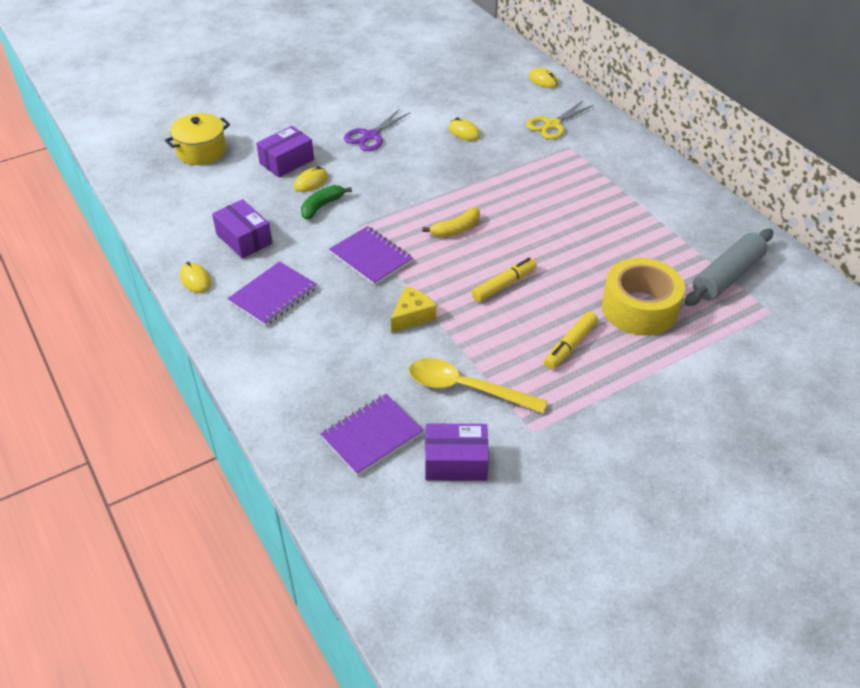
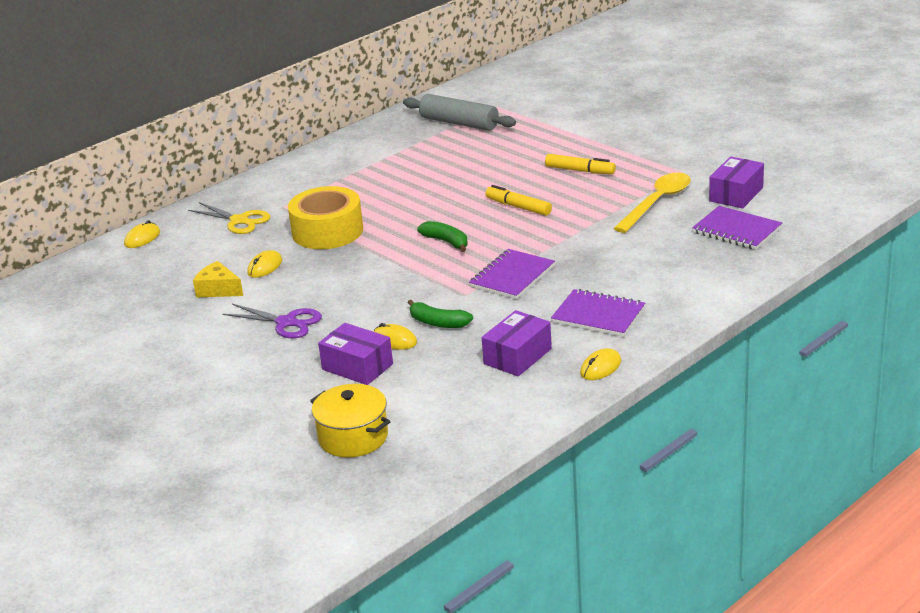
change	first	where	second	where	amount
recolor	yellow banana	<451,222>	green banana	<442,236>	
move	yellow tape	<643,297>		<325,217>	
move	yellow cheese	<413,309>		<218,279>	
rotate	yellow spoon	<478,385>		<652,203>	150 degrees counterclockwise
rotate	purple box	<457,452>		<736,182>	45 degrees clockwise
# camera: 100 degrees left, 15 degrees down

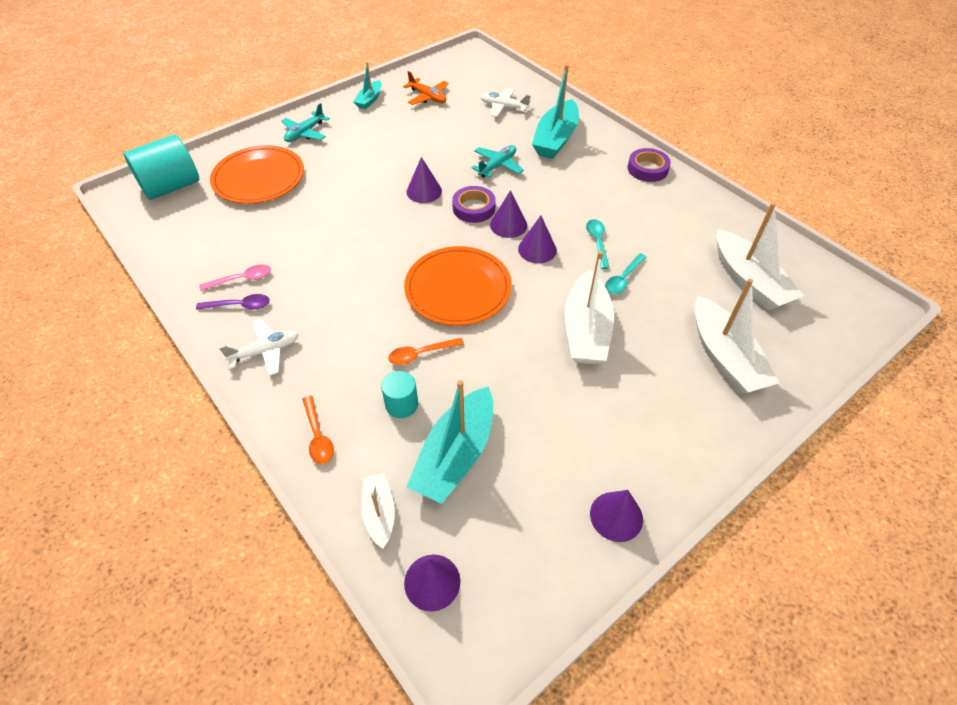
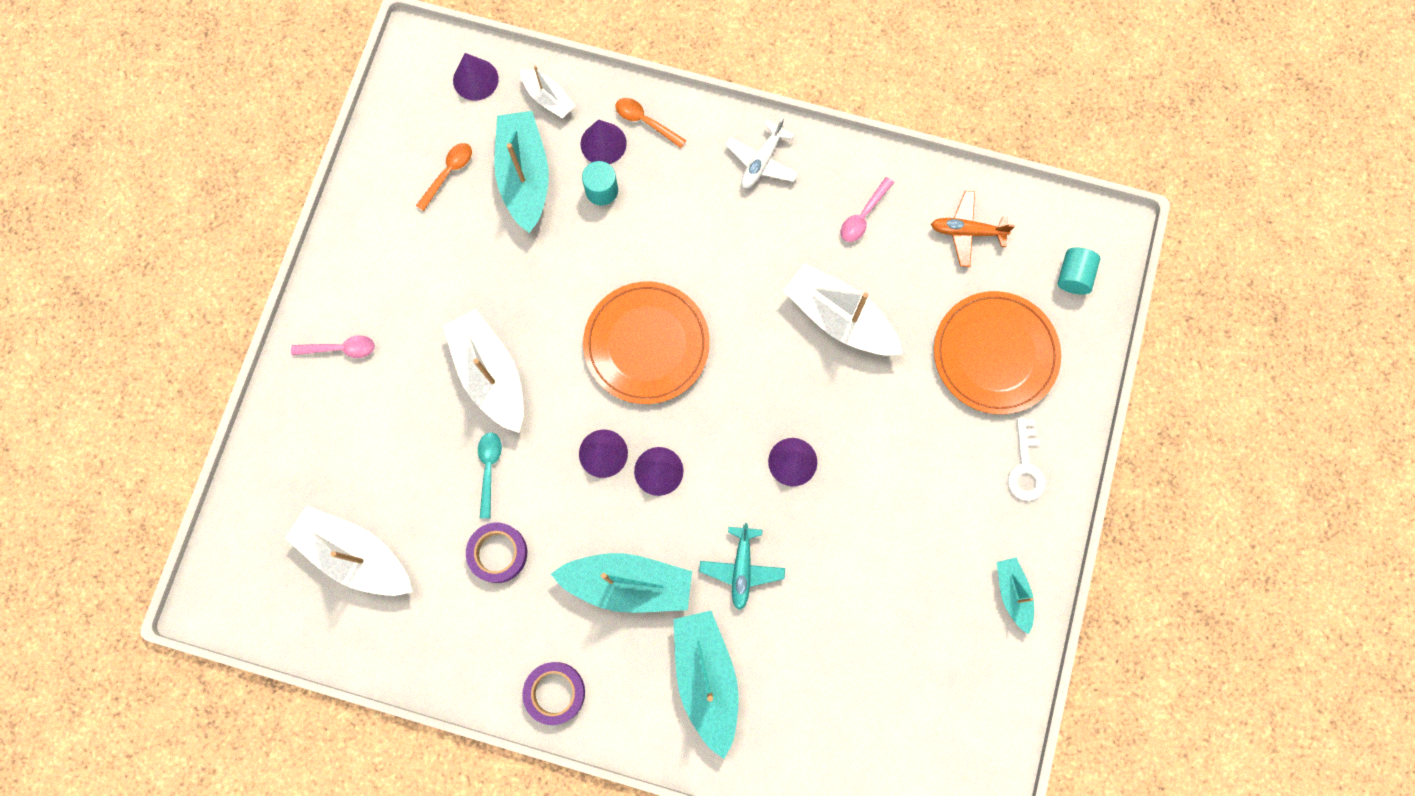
change	first	where	second	where	amount
move	orange plane	<426,88>		<973,229>	
delete	white plane	<505,102>			
replace	turquoise plane	<305,122>	white key	<1027,459>	
resize	turquoise cylinder	<161,167>		<1078,271>	x0.53
move	purple tape	<474,204>		<496,553>	
delete	turquoise spoon	<597,244>			
move	white boat	<737,336>		<842,309>	
delete	purple spoon	<233,302>			
move	orange spoon	<426,351>		<444,177>	
move	purple cone	<616,516>		<604,141>	
insert			pink spoon	<333,346>	
insert			turquoise boat	<621,583>	
# camera: 145 degrees right, 25 degrees up

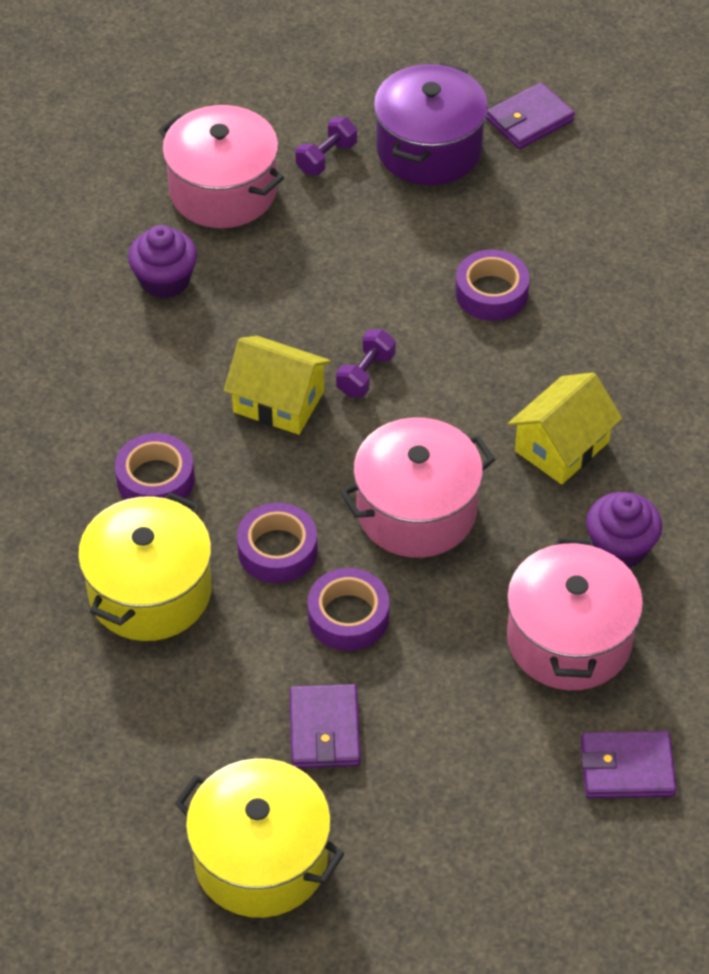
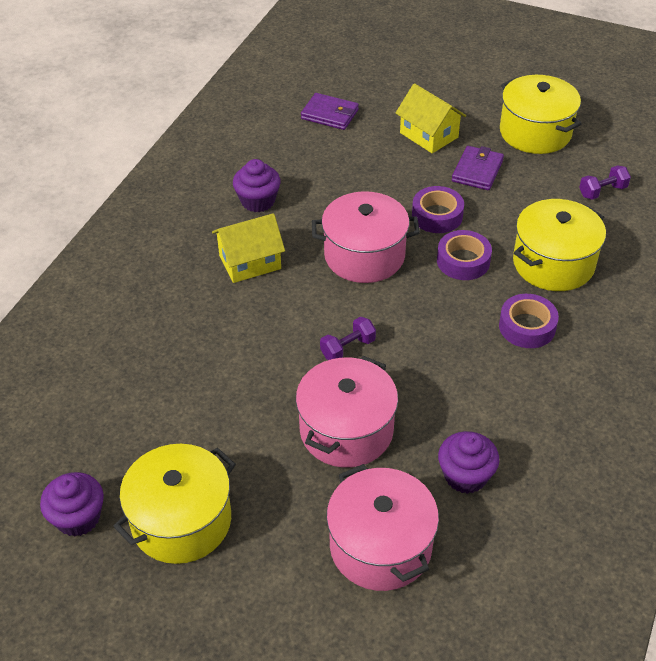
change	first	where	second	where	amount
recolor	purple pot	<431,124>	yellow pot	<174,504>	
replace	purple wallet	<530,115>	purple cupcake	<72,504>	
move	purple dumbbell	<326,146>		<605,182>	
delete	purple tape	<492,285>			
move	yellow house	<277,385>		<431,118>	
move	pink pot	<575,613>		<347,412>	
# camera: 155 degrees left, 5 degrees down

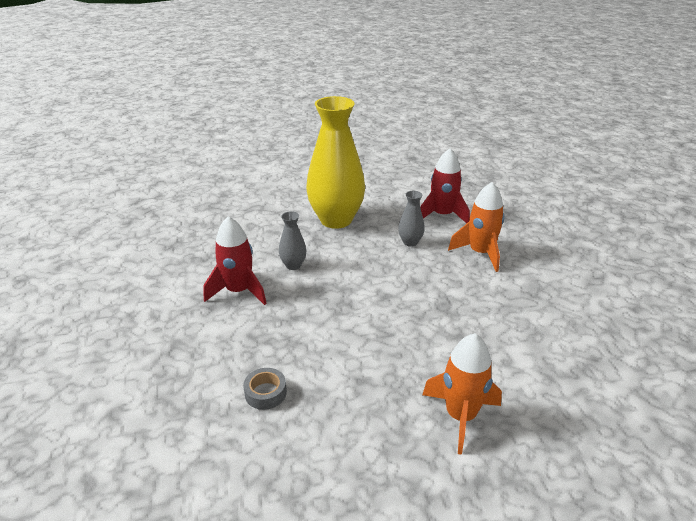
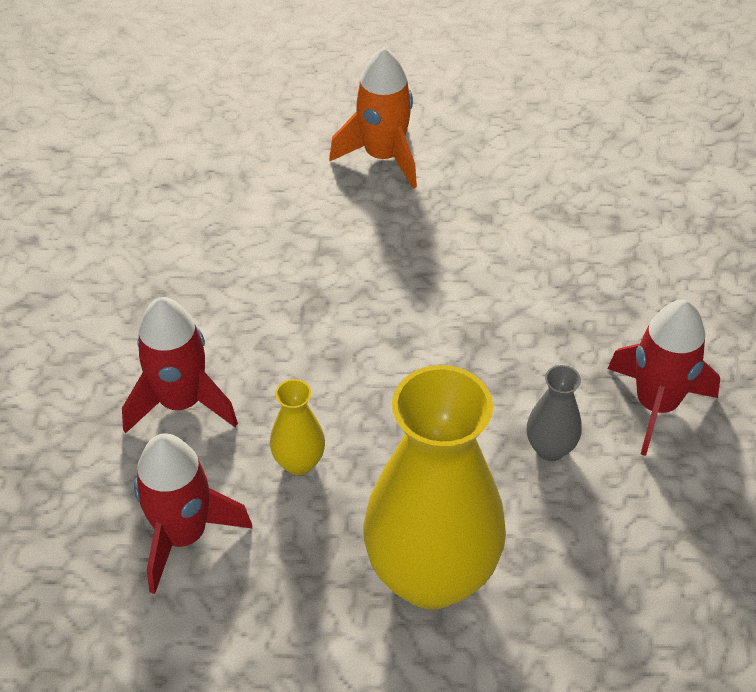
change	first	where	second	where	amount
recolor	orange rocket	<476,227>	red rocket	<180,365>	
recolor	grey vase	<411,219>	yellow vase	<297,427>	
delete	grey tape	<265,389>			
# camera: 165 degrees left, 15 degrees up

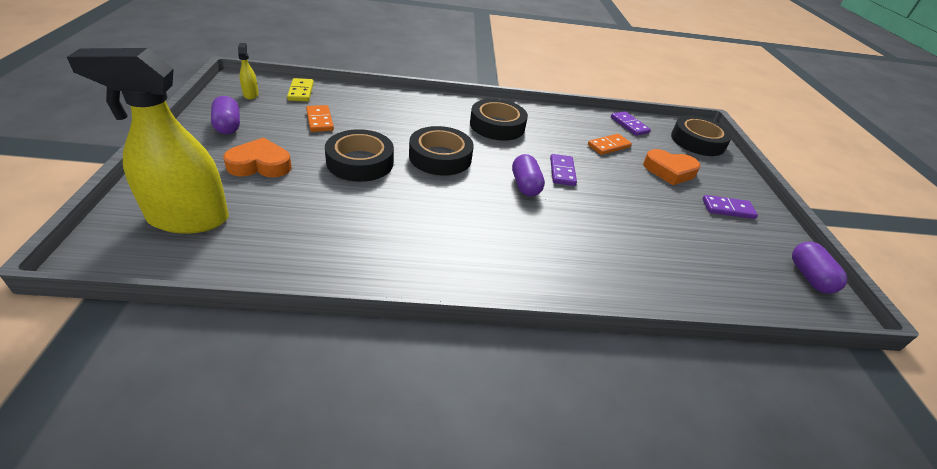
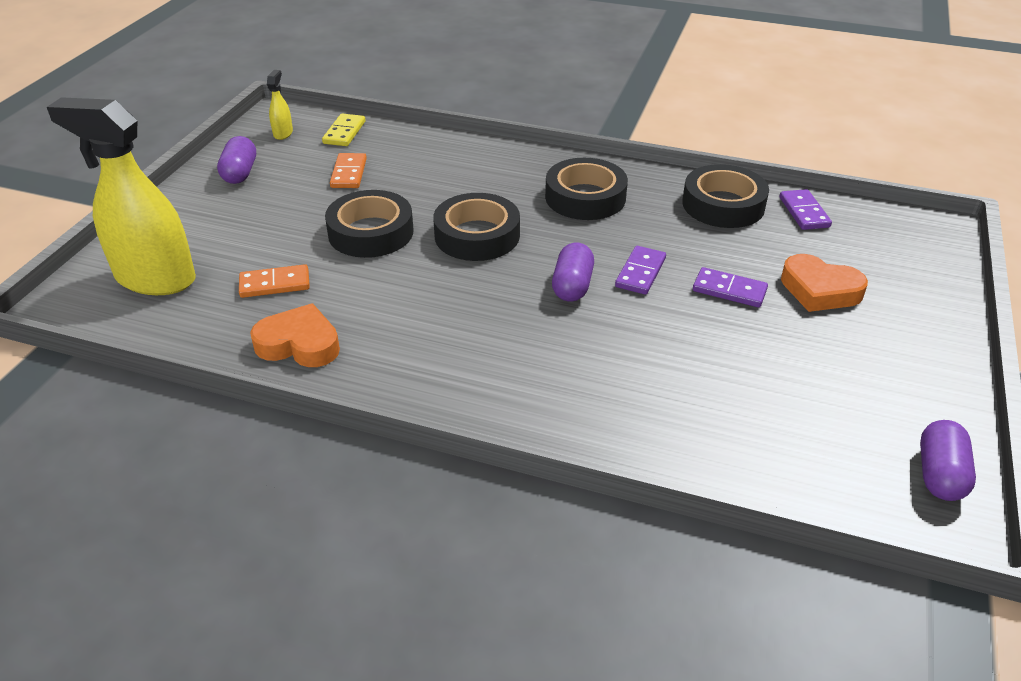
change	first	where	second	where	amount
move	black tape	<701,135>		<725,196>	
move	orange domino	<610,144>		<274,281>	
move	orange heart	<257,157>		<295,335>	
move	purple domino	<730,207>		<730,287>	
# camera: 25 degrees right, 0 degrees up

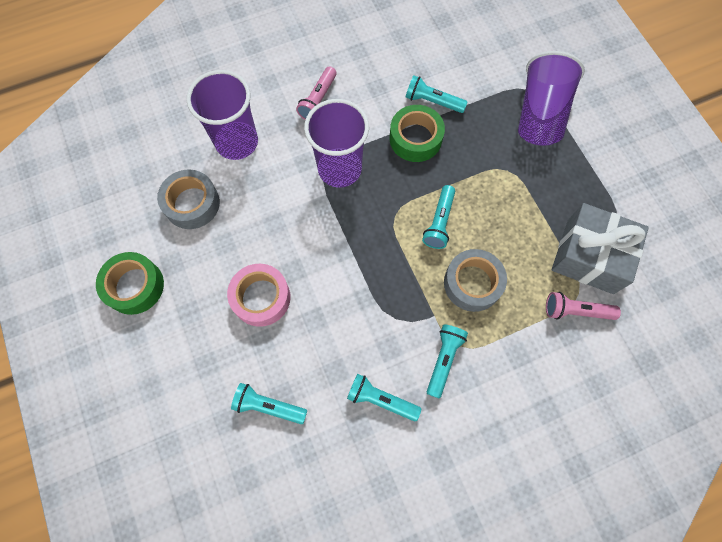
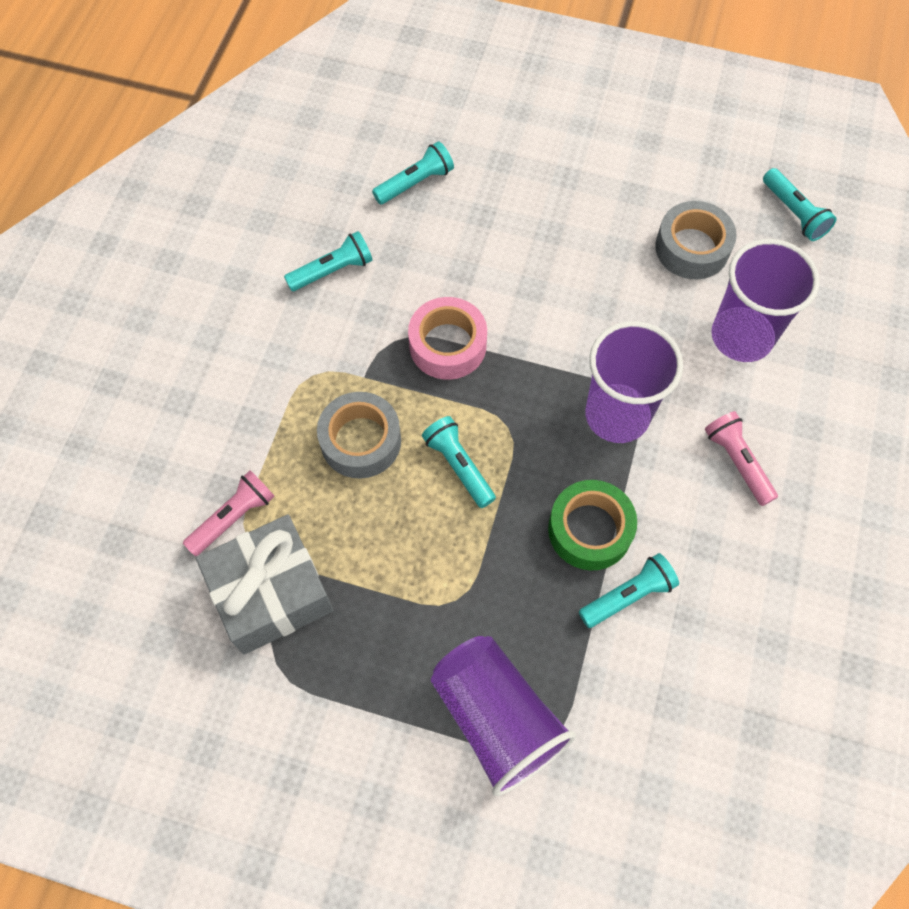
change	first	where	second	where	amount
delete	green tape	<130,283>			
move	pink tape	<258,295>		<447,338>	
move	turquoise flashlight	<447,361>		<800,204>	
# camera: 130 degrees right, 5 degrees down

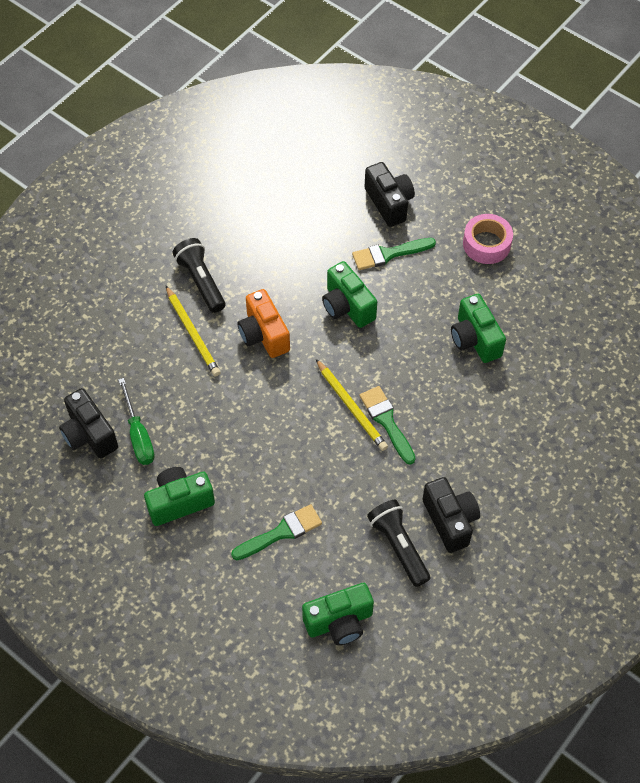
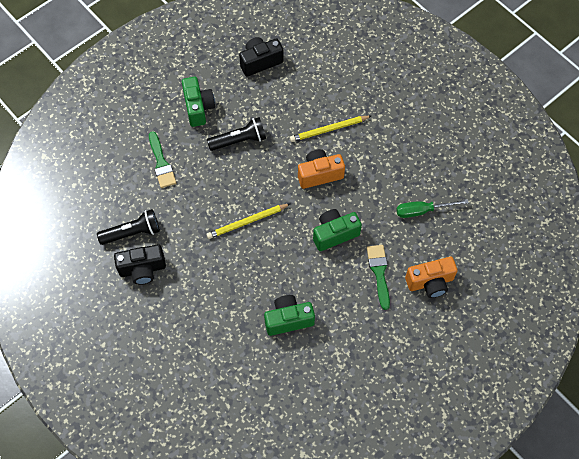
change	first	where	second	where	amount
recolor	black camera	<390,194>	orange camera	<431,277>	
delete	pink tape	<488,239>			
move	black flashlight	<199,275>		<236,134>	
move	green screwdriver	<136,421>		<432,208>	
delete	green brush	<388,425>			
delete	green camera	<338,614>			
# camera: 100 degrees right, 5 degrees up

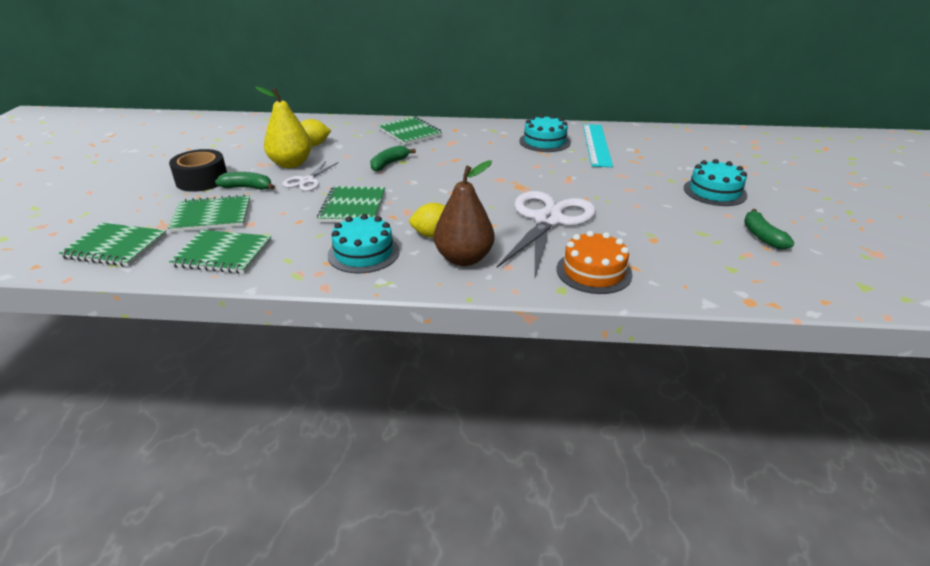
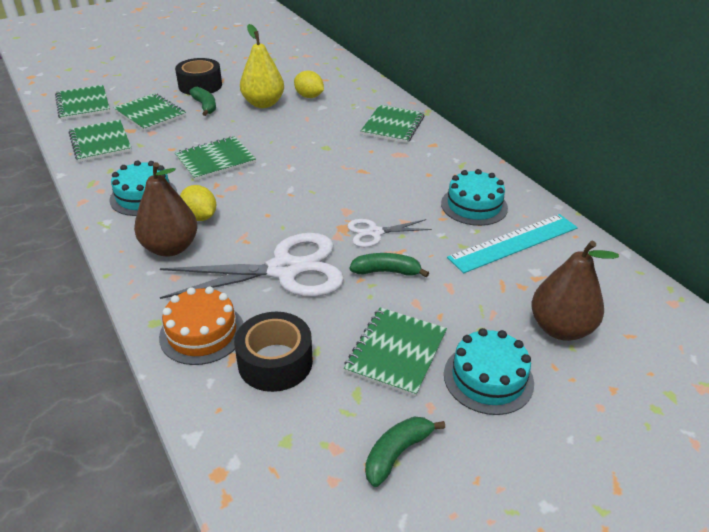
change	first	where	second	where	amount
move	green banana	<393,158>		<389,265>	
move	white scissors	<310,176>		<389,233>	
insert			brown pear	<575,290>	
insert			green notebook	<395,352>	
insert			black tape	<273,352>	
# camera: 55 degrees right, 5 degrees up

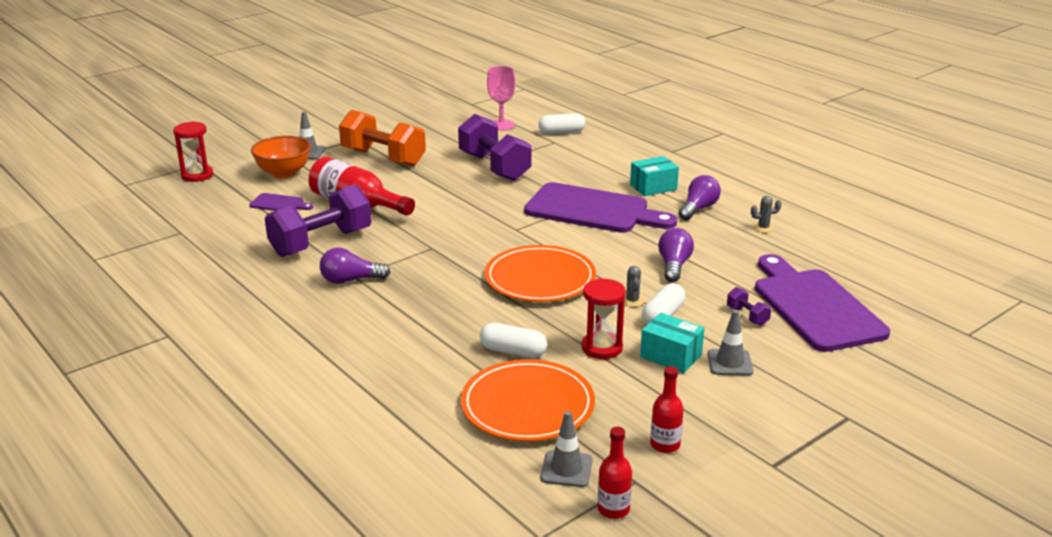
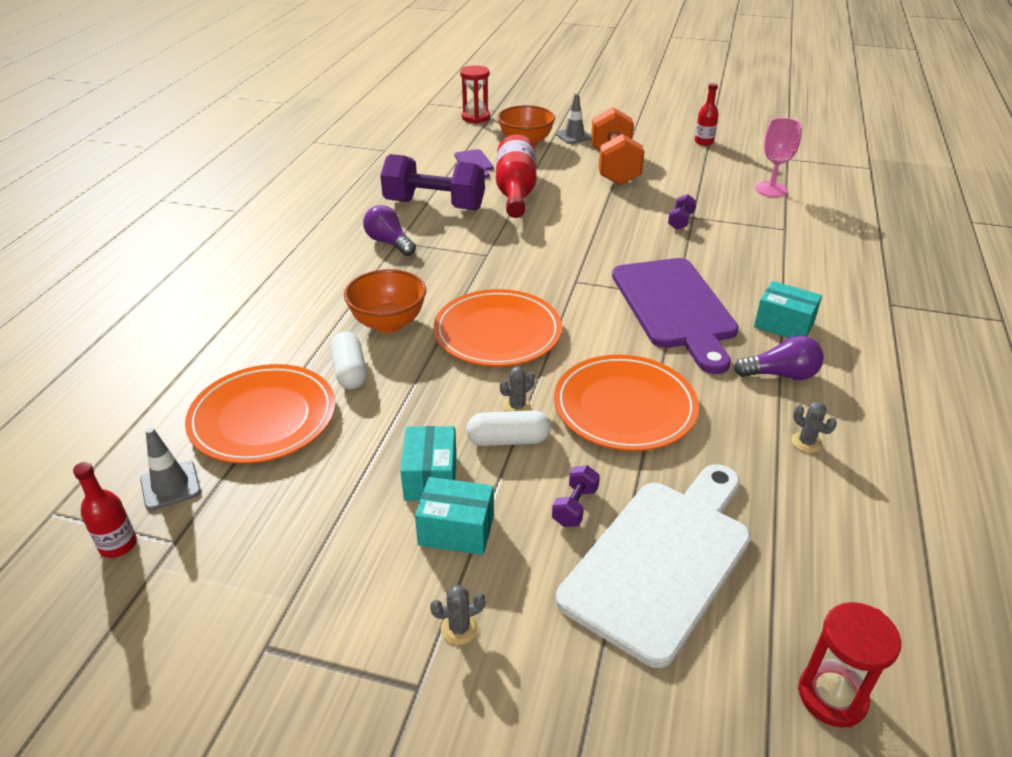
change	first	where	second	where	amount
delete	white capsule	<562,123>			
resize	purple dumbbell	<494,147>		<682,212>	x0.41
replace	purple light bulb	<676,255>	orange plate	<626,403>	
recolor	purple cutting board	<822,303>	white cutting board	<653,566>	
move	red hourglass	<603,318>		<849,664>	
replace	grey traffic cone	<730,342>	turquoise box	<454,516>	
move	red bottle	<667,409>		<706,114>	
insert			orange bowl	<385,301>	
insert			grey cactus	<457,615>	
# camera: 55 degrees right, 10 degrees up

